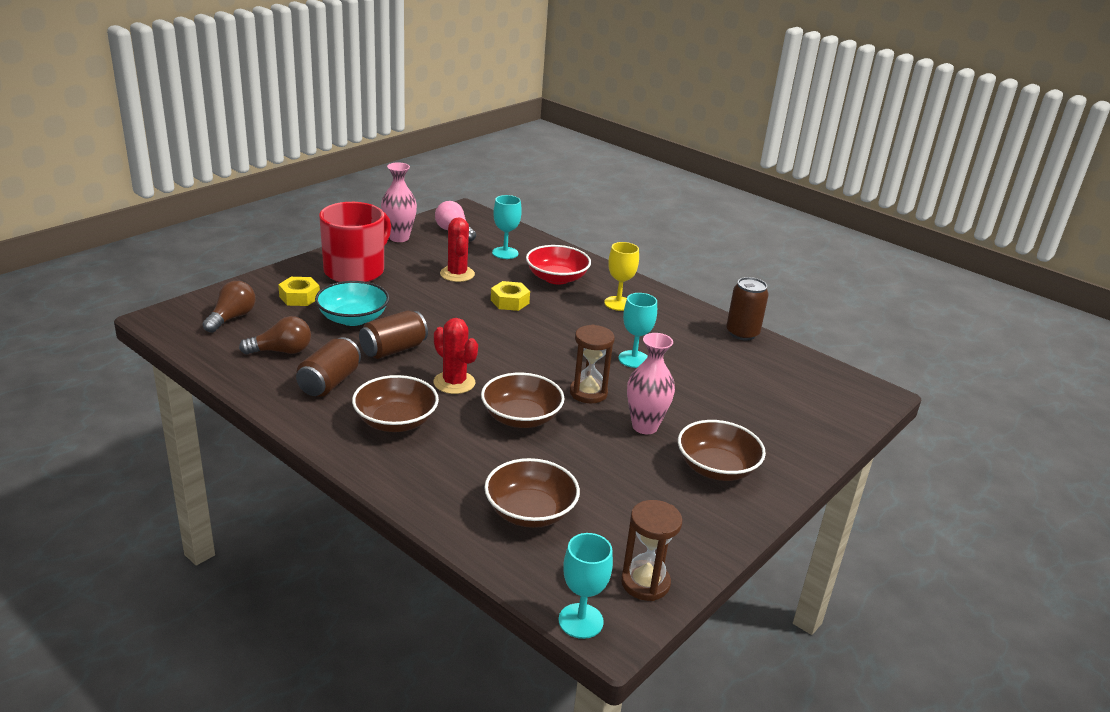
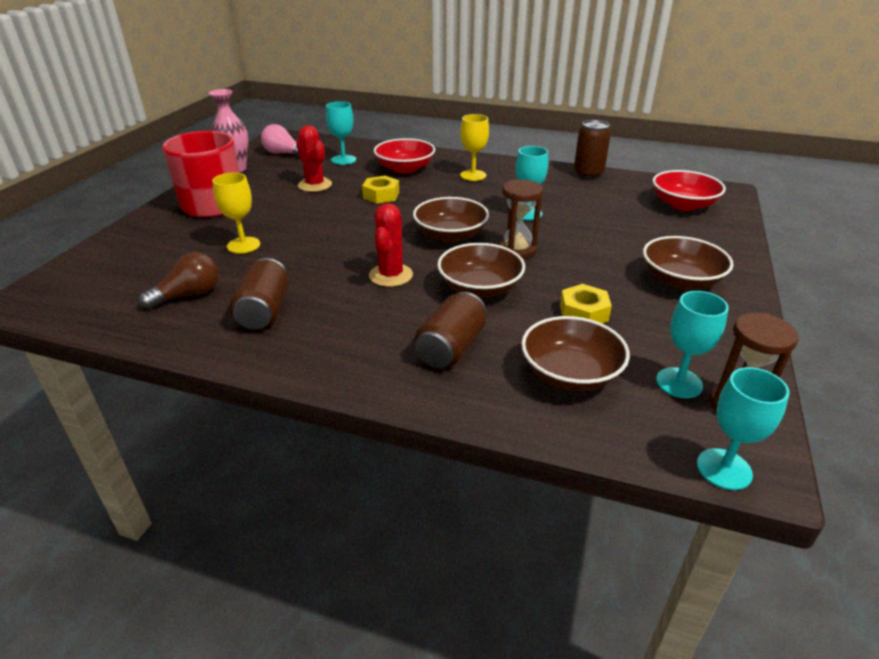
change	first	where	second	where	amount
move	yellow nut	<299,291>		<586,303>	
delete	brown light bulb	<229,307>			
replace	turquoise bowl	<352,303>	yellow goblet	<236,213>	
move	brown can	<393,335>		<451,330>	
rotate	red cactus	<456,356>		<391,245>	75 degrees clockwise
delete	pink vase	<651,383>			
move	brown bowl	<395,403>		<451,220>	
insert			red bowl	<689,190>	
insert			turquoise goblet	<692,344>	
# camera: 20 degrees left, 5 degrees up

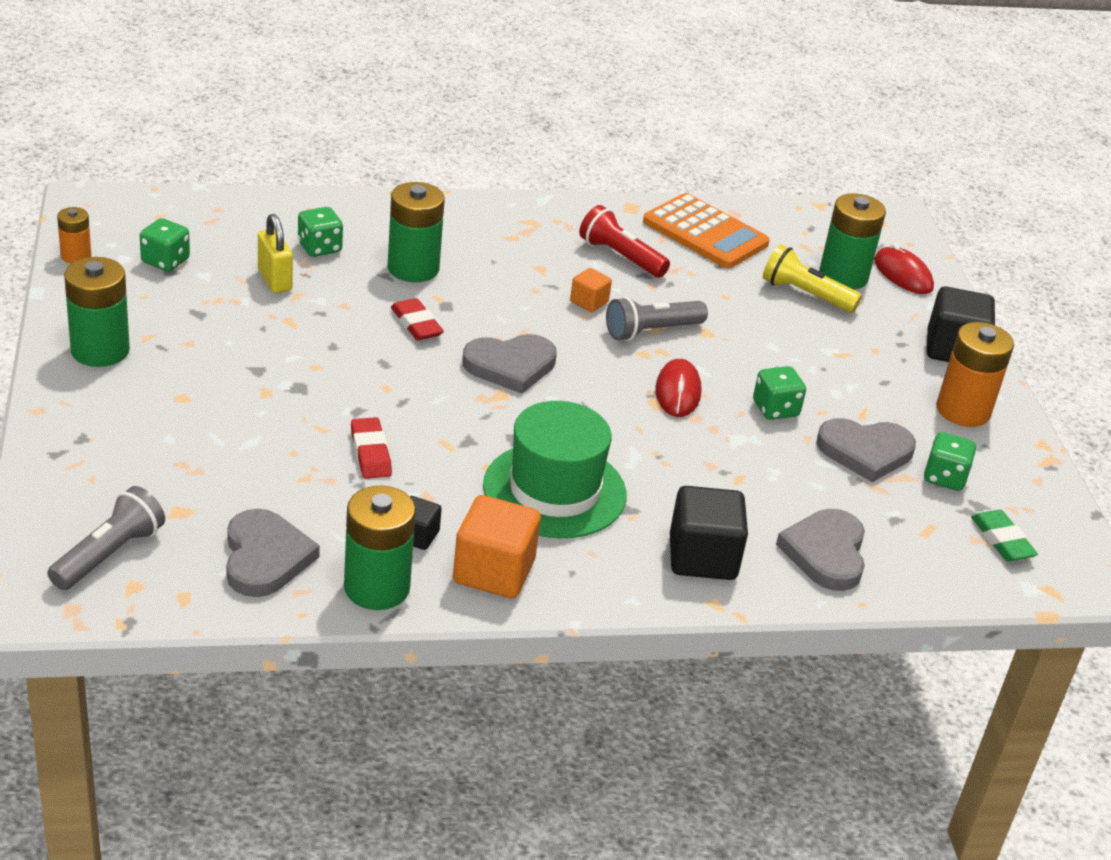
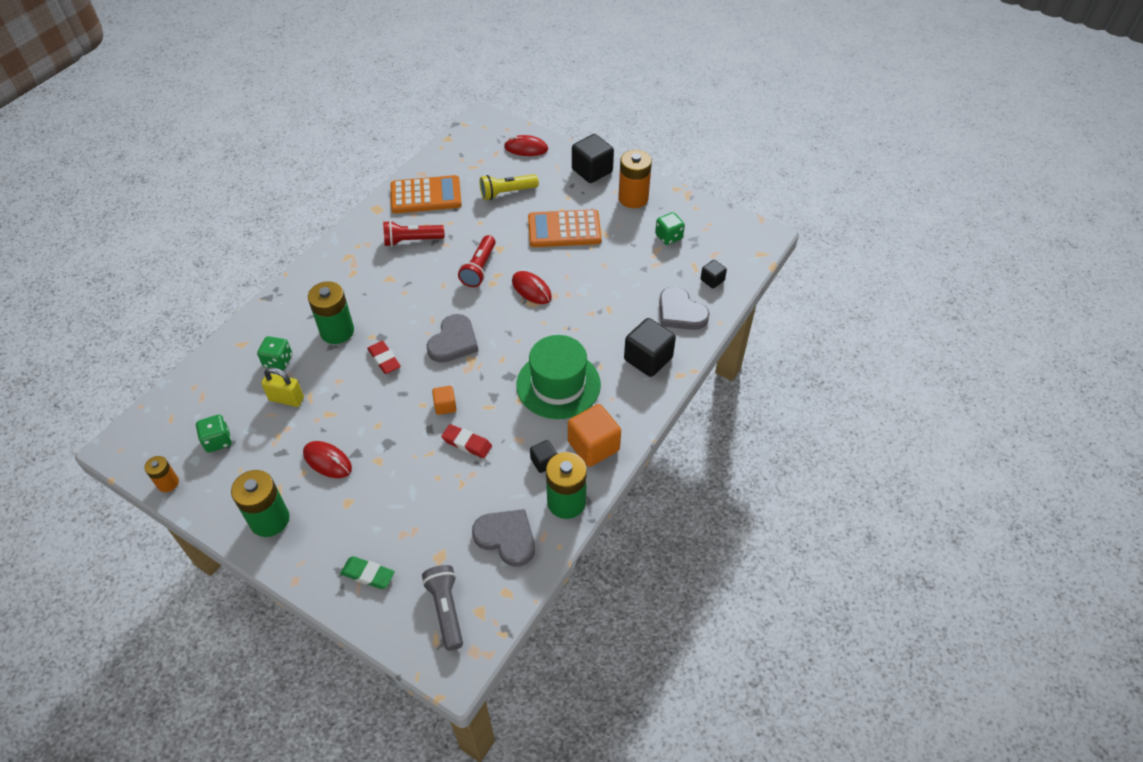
change	first	where	second	where	amount
delete	green battery	<852,241>			
move	orange cube	<591,290>		<444,400>	
recolor	grey flashlight	<657,319>	red flashlight	<477,261>	
rotate	red eraser	<417,319>		<384,357>	45 degrees clockwise
delete	green dice	<779,393>			
delete	grey heart	<866,450>			
move	green eraser	<1004,535>		<367,572>	
insert			orange calculator	<565,228>	
insert			black cube	<713,274>	
insert			red mouse	<327,459>	
# camera: 45 degrees left, 15 degrees up

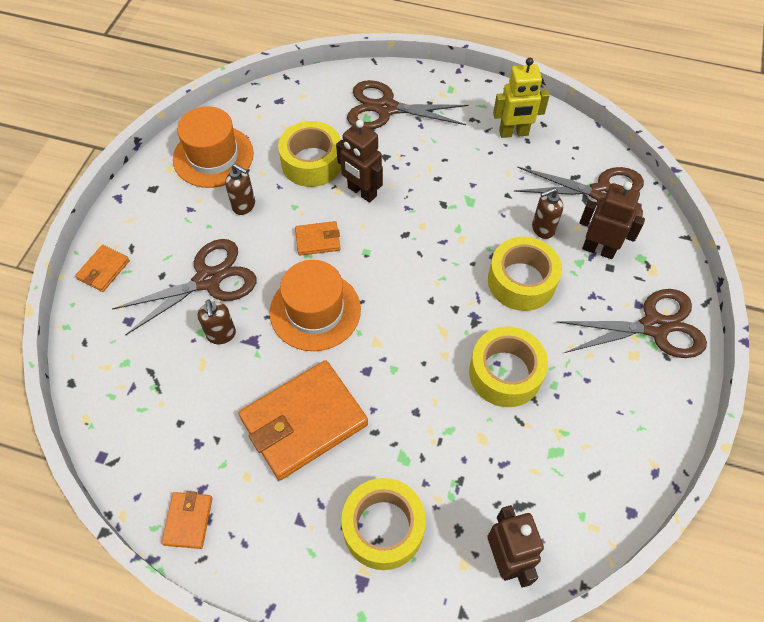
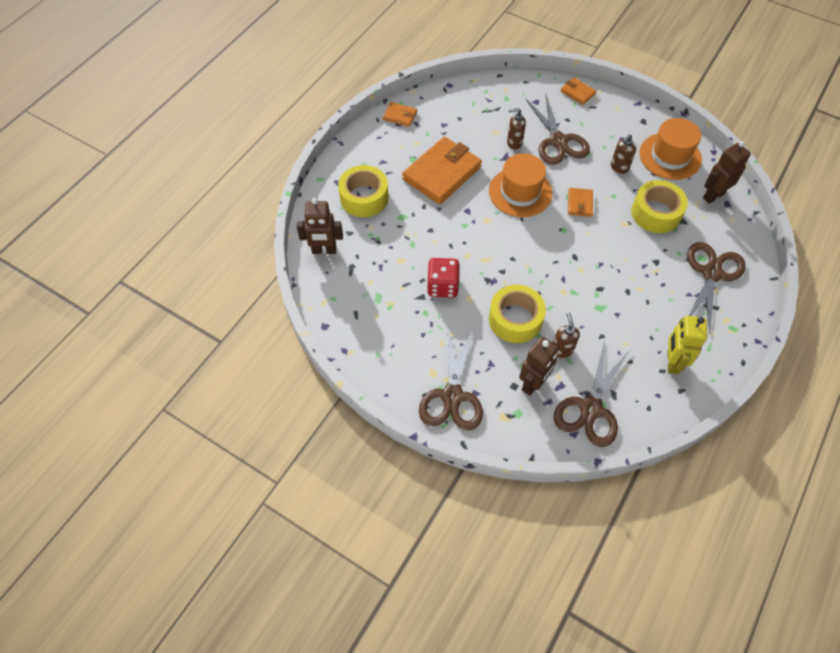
change	first	where	second	where	amount
move	brown robot	<359,161>		<727,172>	
replace	yellow tape	<508,366>	red dice	<443,278>	
rotate	orange wallet	<303,420>		<442,170>	60 degrees clockwise
# camera: 105 degrees right, 0 degrees up

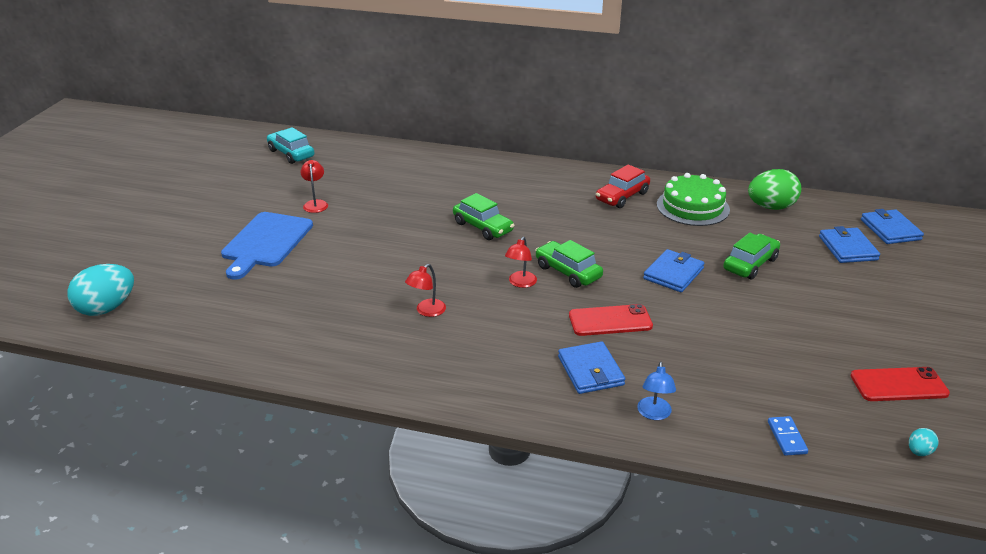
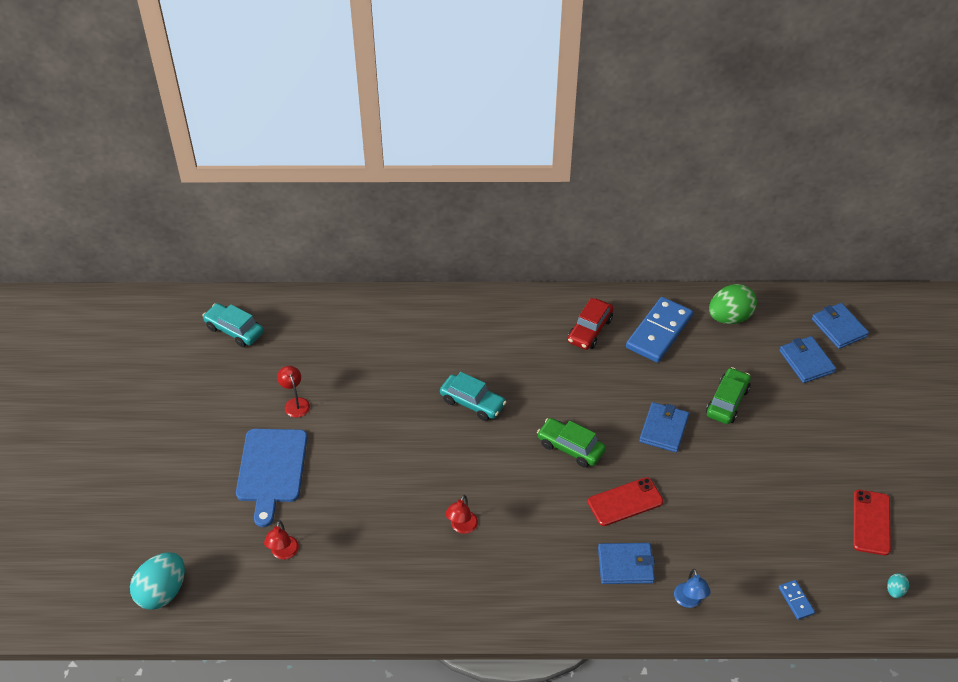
change	first	where	second	where	amount
replace	green cake	<693,199>	blue domino	<659,330>	
recolor	green car	<483,216>	turquoise car	<473,396>	
move	red lamp	<521,262>		<281,540>	
rotate	blue wallet	<591,367>		<626,563>	60 degrees counterclockwise
rotate	red phone	<900,384>		<872,522>	60 degrees counterclockwise
# camera: 15 degrees left, 15 degrees up

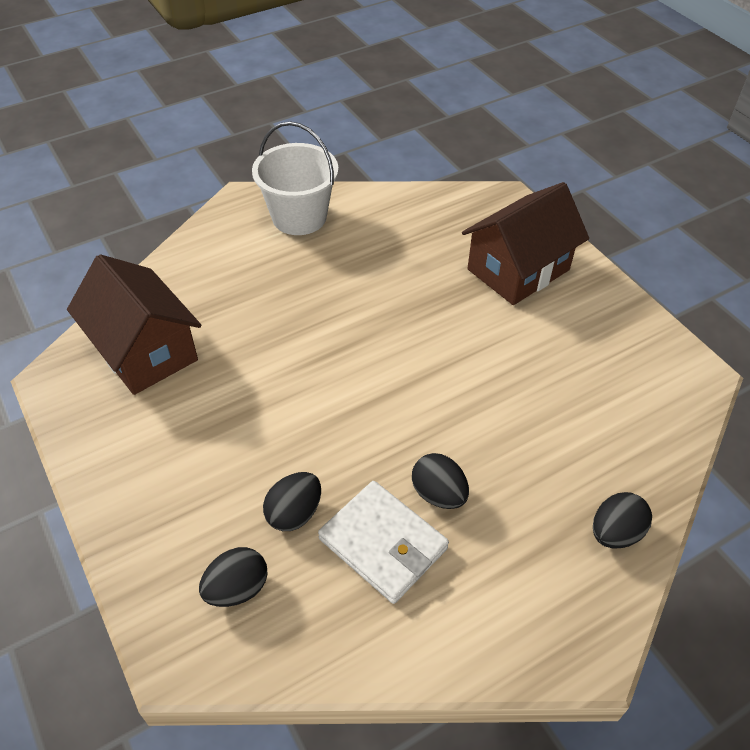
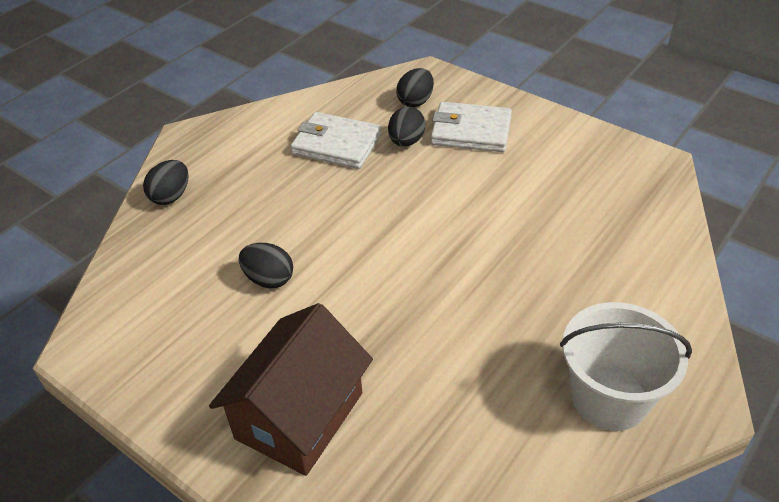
change	first	where	second	where	amount
delete	brown house	<134,324>			
move	black egg	<440,481>		<266,265>	
insert			white wallet	<471,127>	
# camera: 160 degrees right, 5 degrees down

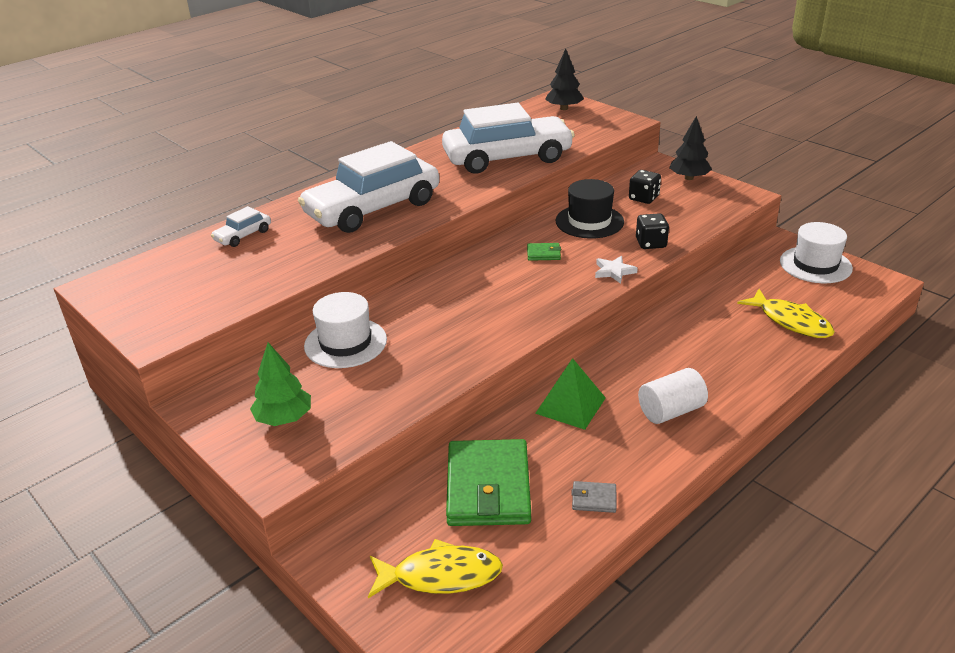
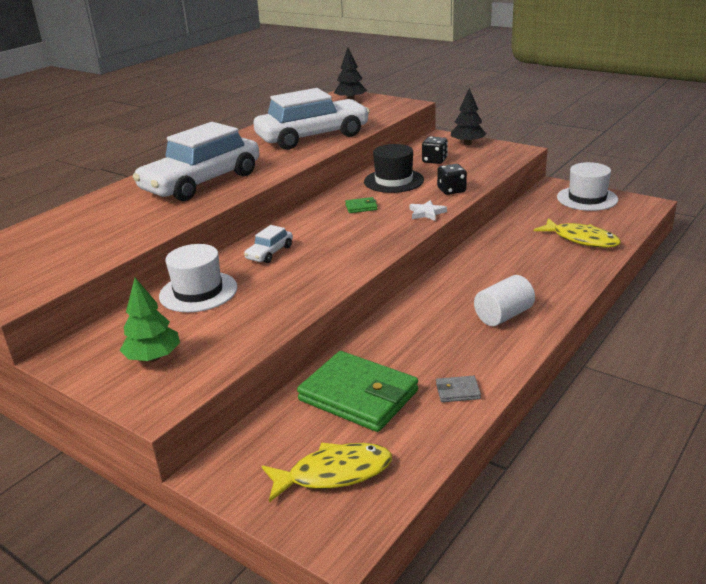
change	first	where	second	where	amount
move	white car	<241,226>		<268,244>	
delete	green pyramid	<570,394>			
rotate	green wallet	<488,482>		<357,391>	45 degrees counterclockwise
# camera: 10 degrees left, 5 degrees down

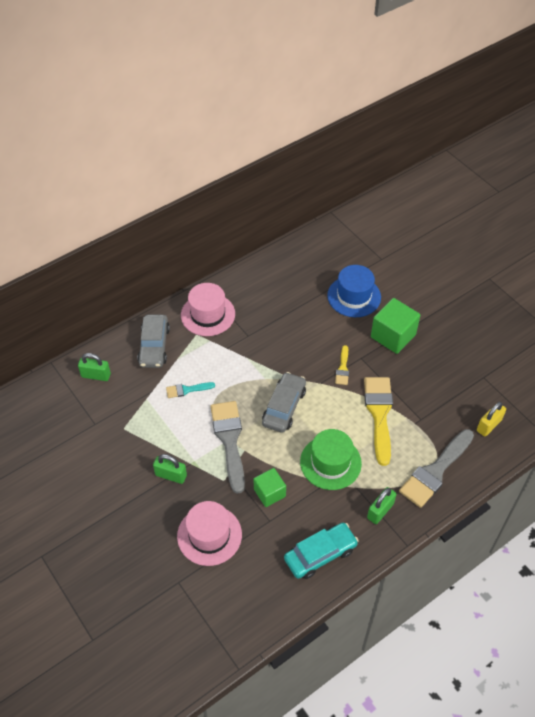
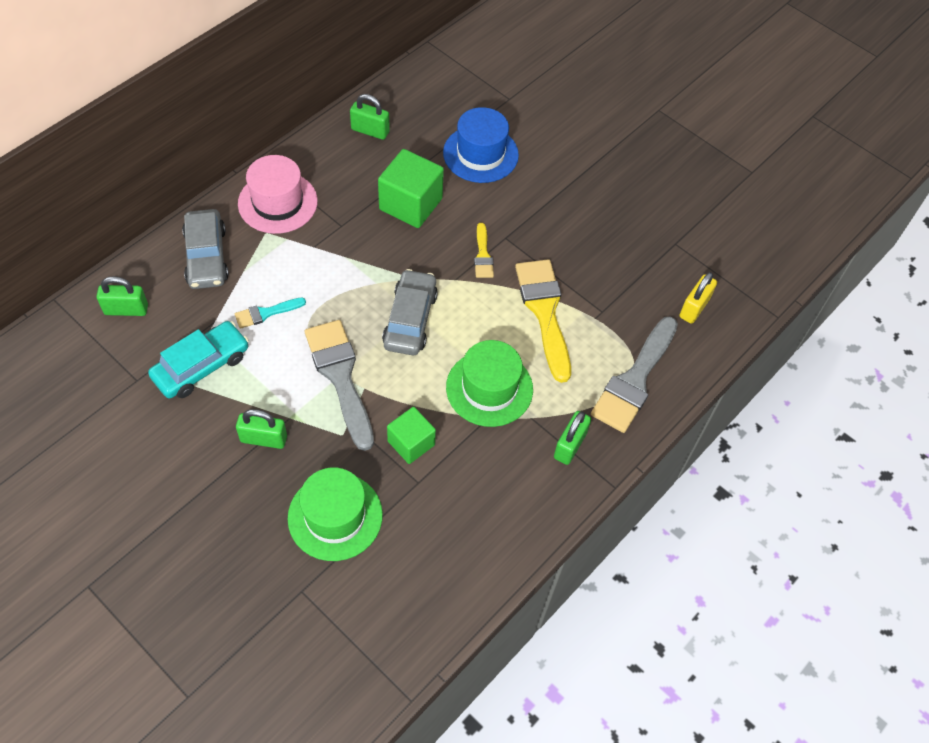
change	first	where	second	where	amount
move	green cube	<395,326>		<411,188>	
recolor	pink hat	<209,533>	green hat	<335,514>	
move	turquoise car	<321,551>		<198,359>	
insert			green padlock	<370,117>	
# camera: 15 degrees left, 5 degrees up

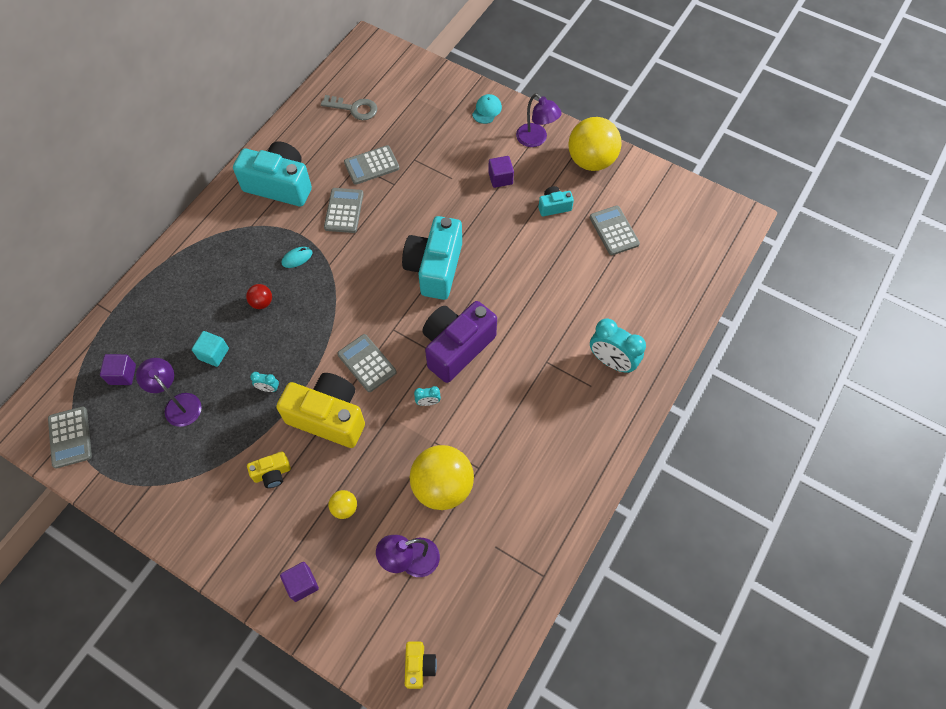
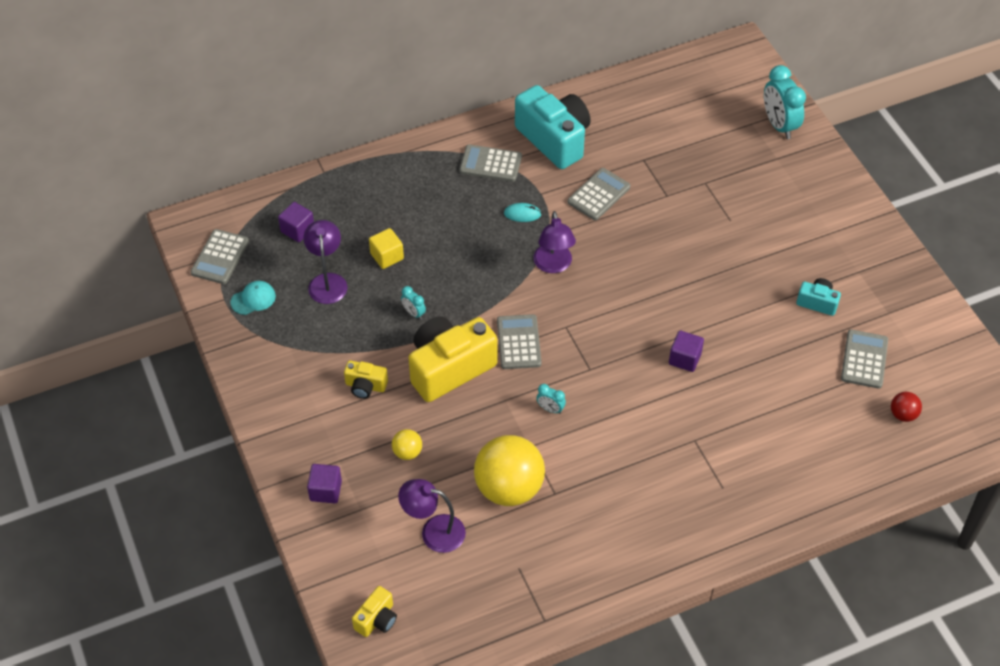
change	first	where	second	where	amount
move	purple lamp	<539,120>		<554,242>	
move	turquoise cap	<487,109>		<253,298>	
delete	grey key	<349,107>			
delete	yellow ball	<594,144>			
move	grey calculator	<371,165>		<491,163>	
move	purple cube	<501,172>		<686,351>	
delete	turquoise camera	<432,258>			
move	red ball	<259,296>		<906,407>	
delete	purple camera	<459,342>			
move	turquoise clock	<618,345>		<785,102>	
recolor	turquoise cube	<210,349>	yellow cube	<386,248>	
rotate	yellow camera	<320,410>		<453,359>	90 degrees counterclockwise
# camera: 35 degrees right, 10 degrees down

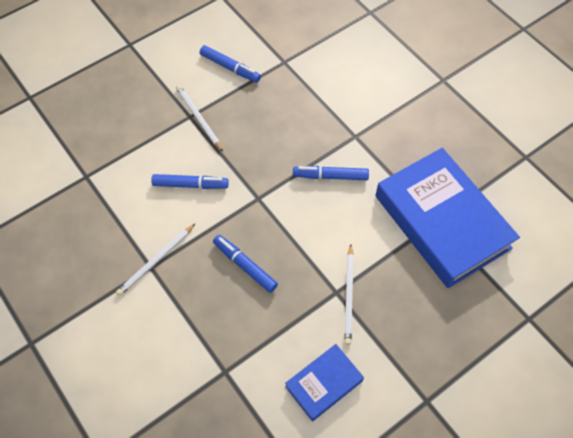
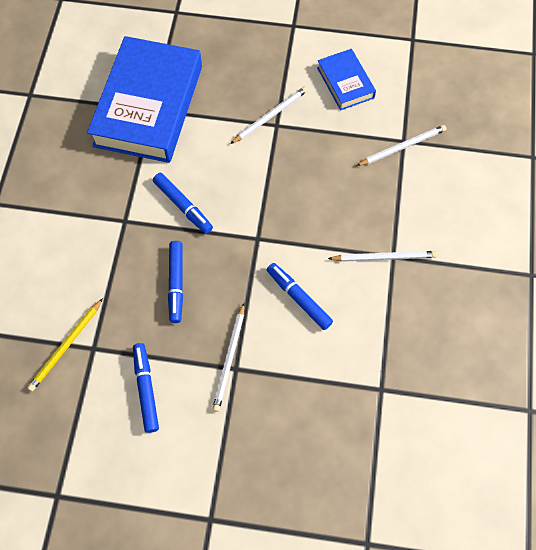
change	first	where	second	where	amount
move	blue marker	<245,264>		<175,282>	
rotate	blue book	<324,382>		<346,79>	60 degrees clockwise
insert			white pencil	<401,145>	
insert			yellow pencil	<65,345>	
# camera: 135 degrees left, 5 degrees up

